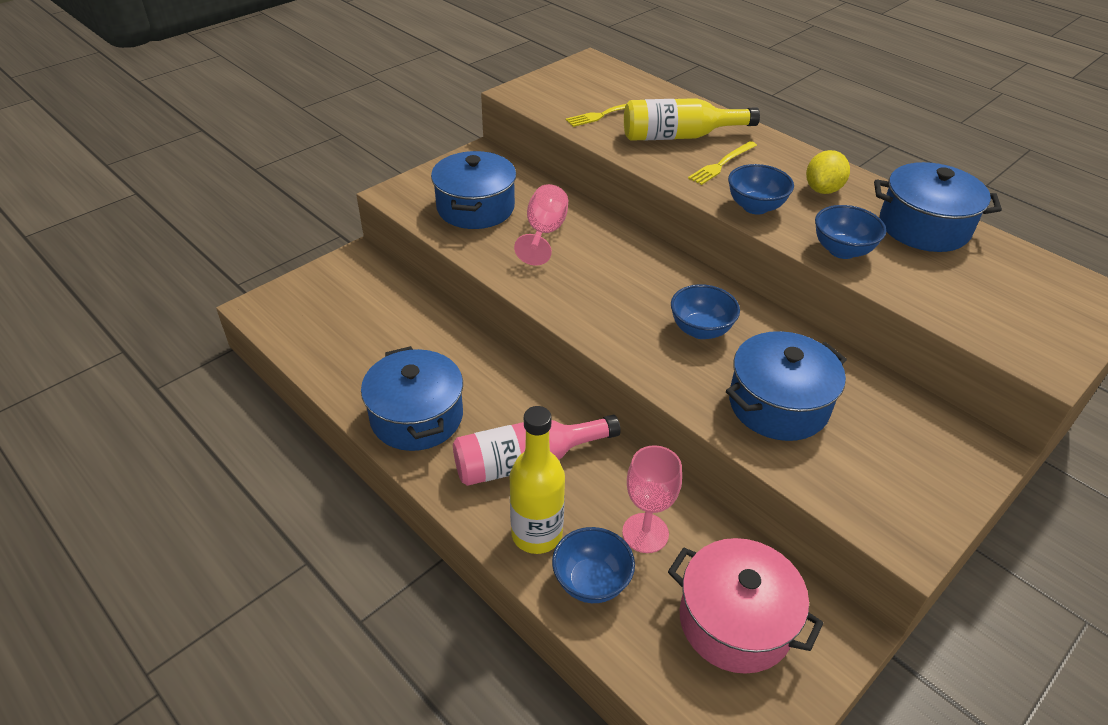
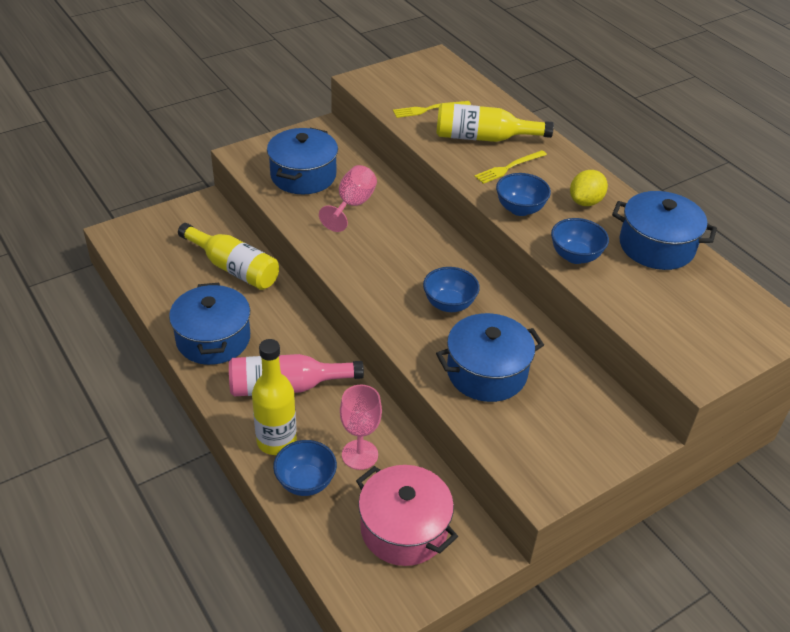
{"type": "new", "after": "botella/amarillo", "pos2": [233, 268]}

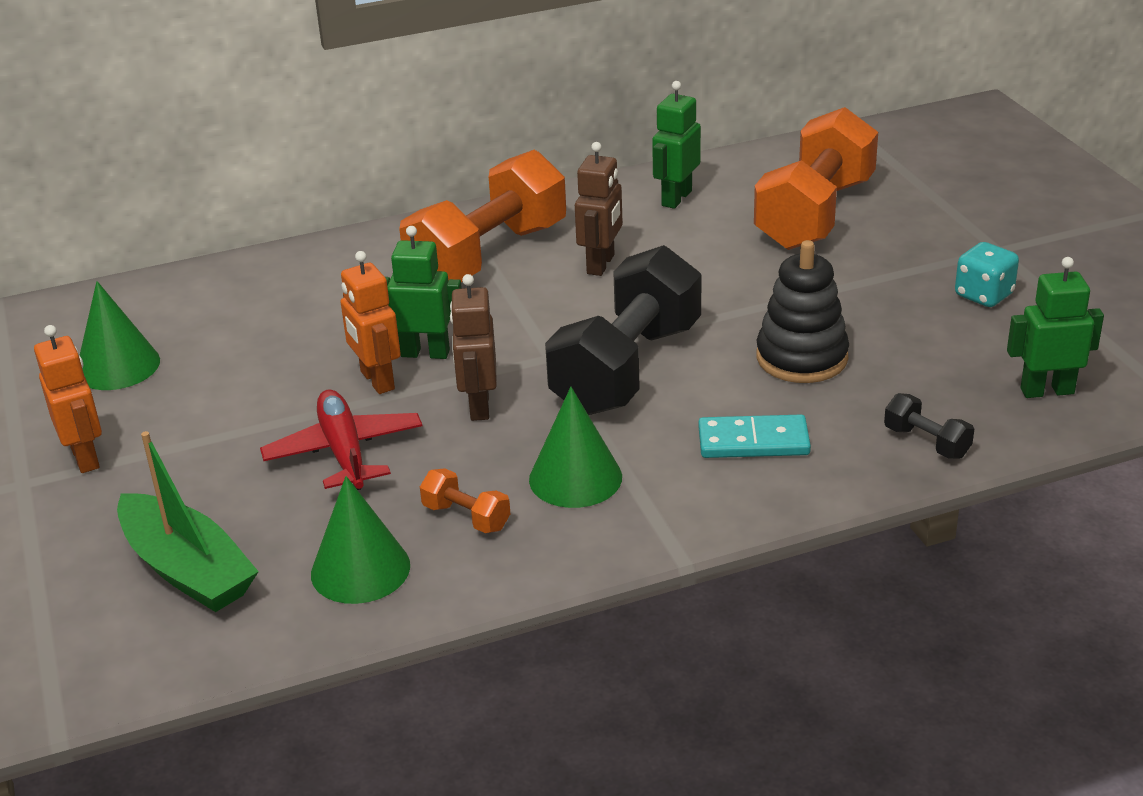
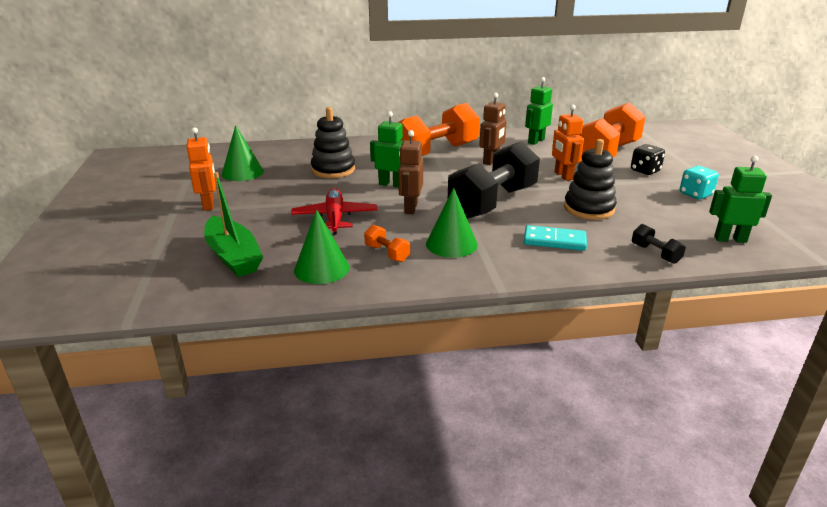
{"type": "shifted", "before": "robot/naranja", "pos1": [377, 380], "pos2": [563, 176]}
{"type": "new", "after": "juguete apilable/negro", "pos2": [333, 170]}
{"type": "new", "after": "dado/negro", "pos2": [645, 171]}

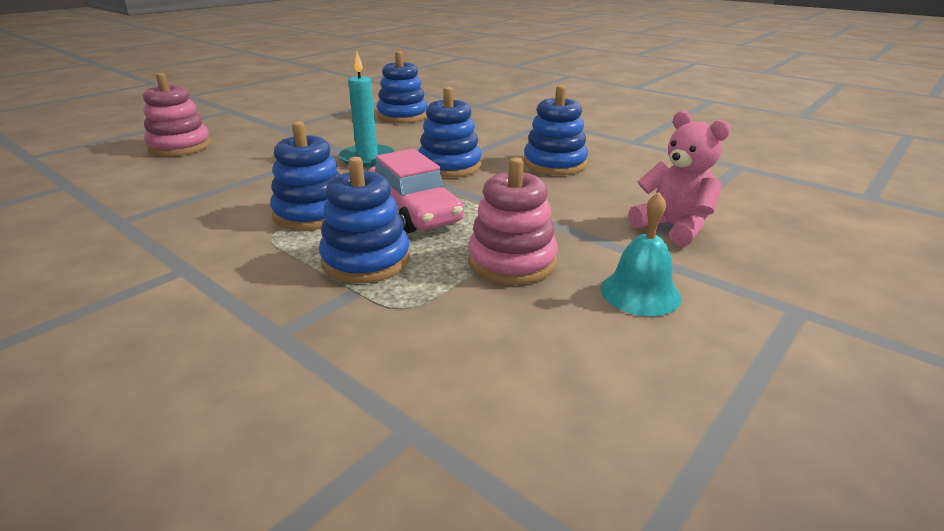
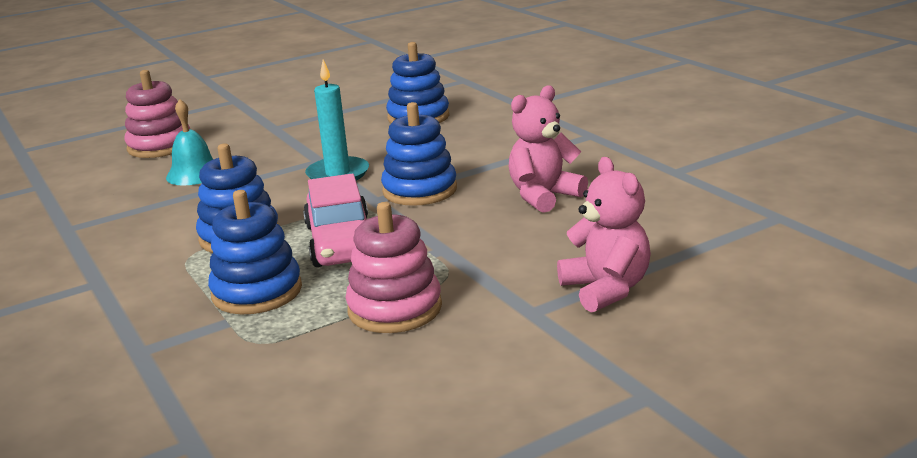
{"type": "swapped", "before": "juguete apilable/azul", "after": "osito/rosa", "pos1": [554, 164], "pos2": [543, 196]}
{"type": "shifted", "before": "campana/turquesa", "pos1": [640, 293], "pos2": [194, 174]}

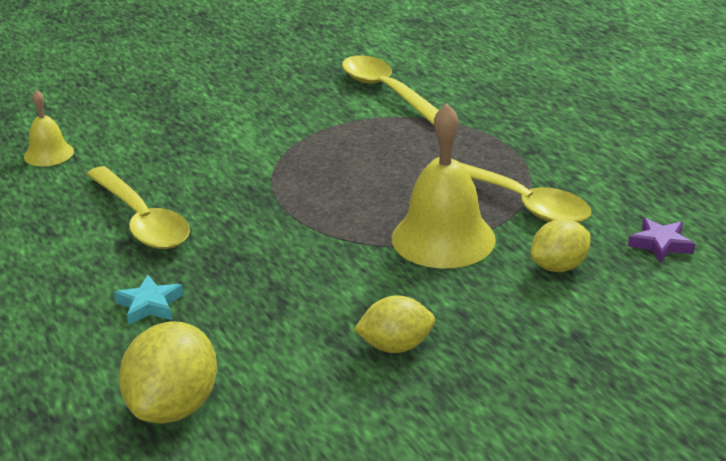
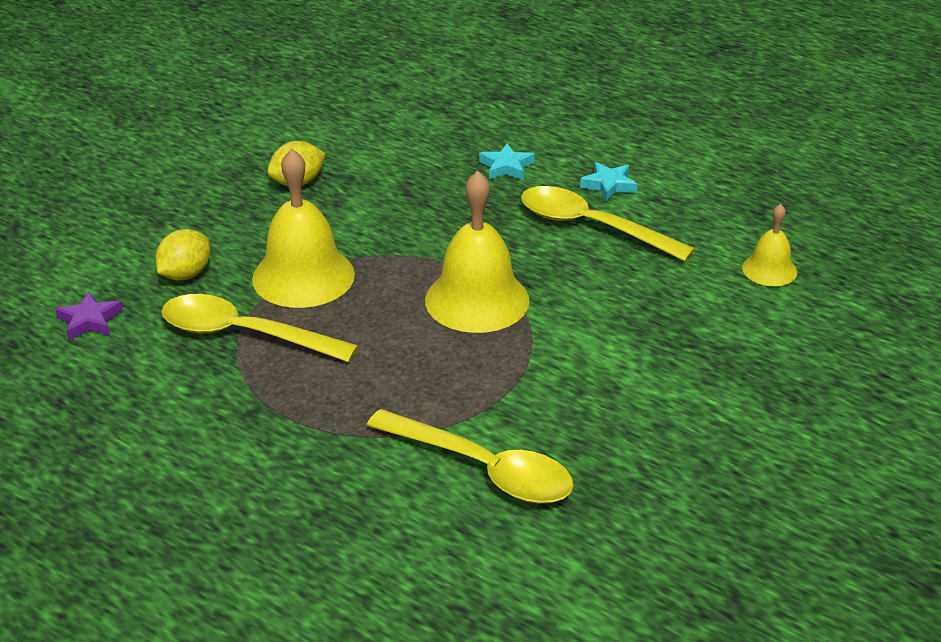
{"type": "gone", "before": "limón/amarillo", "pos1": [174, 407]}
{"type": "new", "after": "estrella/turquesa", "pos2": [609, 185]}
{"type": "new", "after": "campana/amarillo", "pos2": [477, 300]}

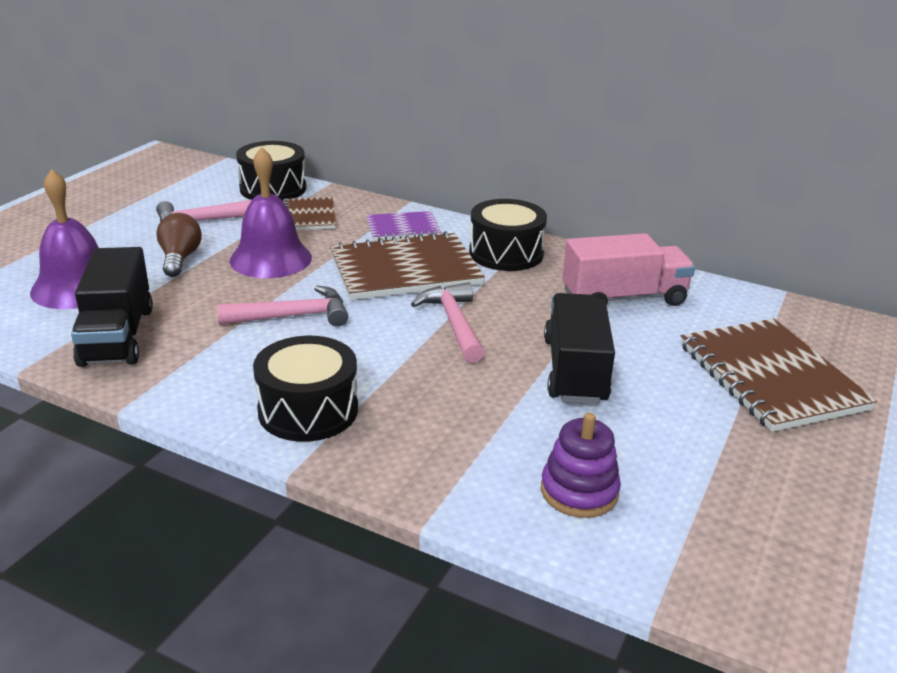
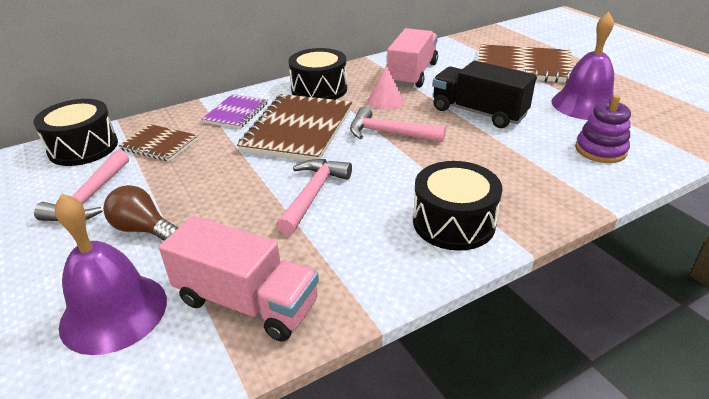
{"type": "shifted", "before": "campana/morado", "pos1": [270, 259], "pos2": [584, 104]}
{"type": "repainted", "before": "camión/negro", "after": "camión/rosa", "pos1": [117, 336], "pos2": [247, 302]}
{"type": "new", "after": "cono/rosa", "pos2": [386, 101]}

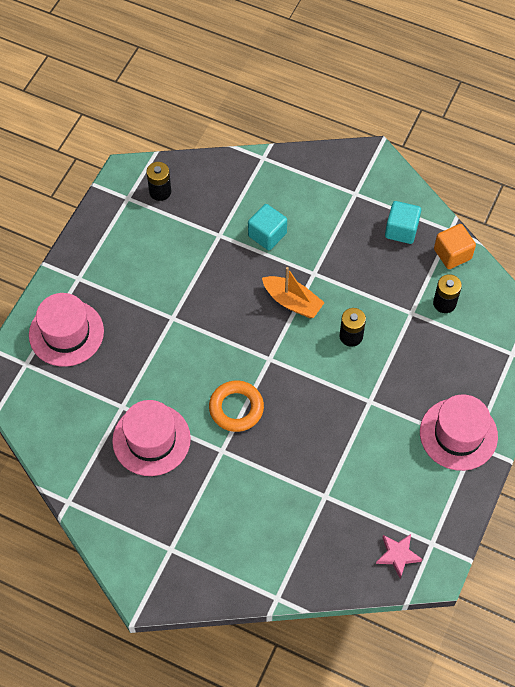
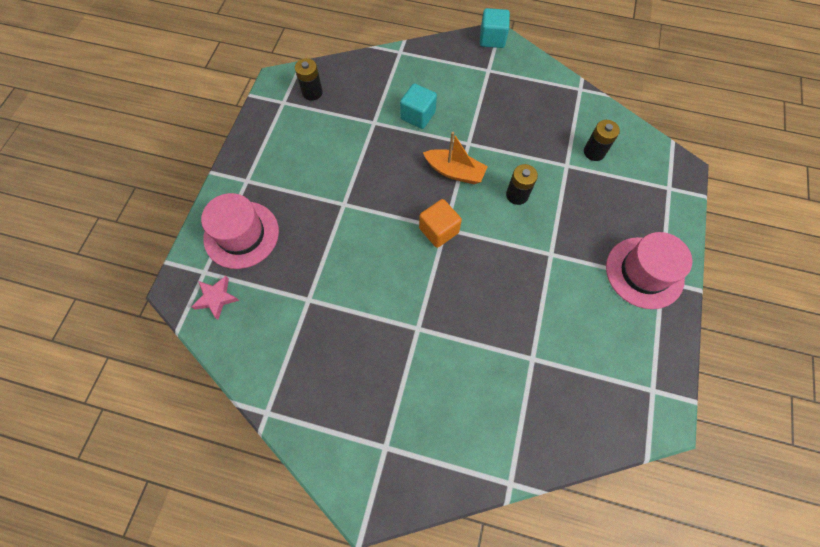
{"type": "shifted", "before": "cubo/turquesa", "pos1": [401, 230], "pos2": [492, 39]}
{"type": "shifted", "before": "cubo/naranja", "pos1": [452, 254], "pos2": [438, 230]}
{"type": "gone", "before": "anillo/naranja", "pos1": [236, 408]}
{"type": "gone", "before": "sombrero/rosa", "pos1": [151, 439]}
{"type": "shifted", "before": "estrella/rosa", "pos1": [398, 555], "pos2": [216, 298]}

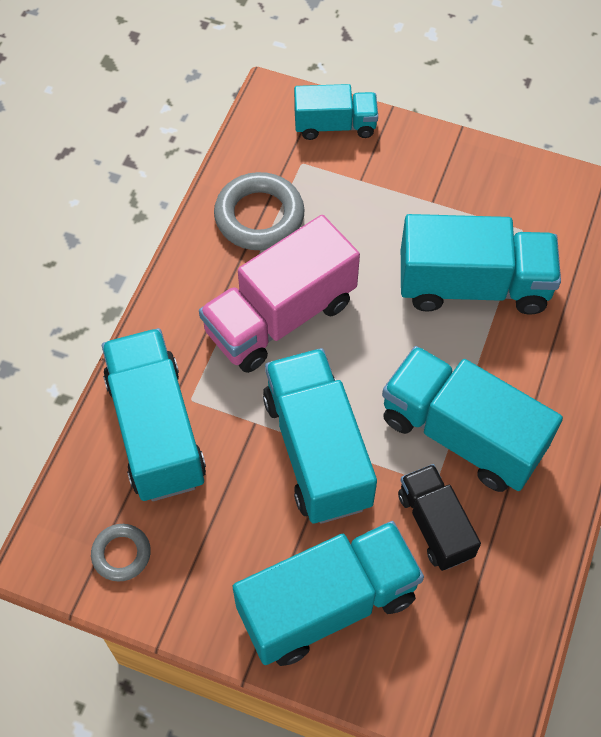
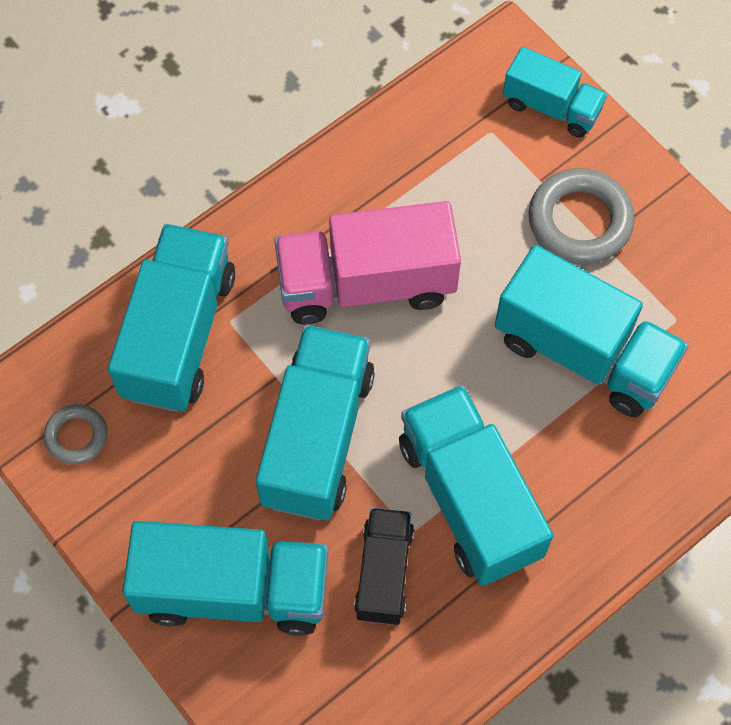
{"type": "shifted", "before": "anillo/gris", "pos1": [259, 216], "pos2": [579, 221]}

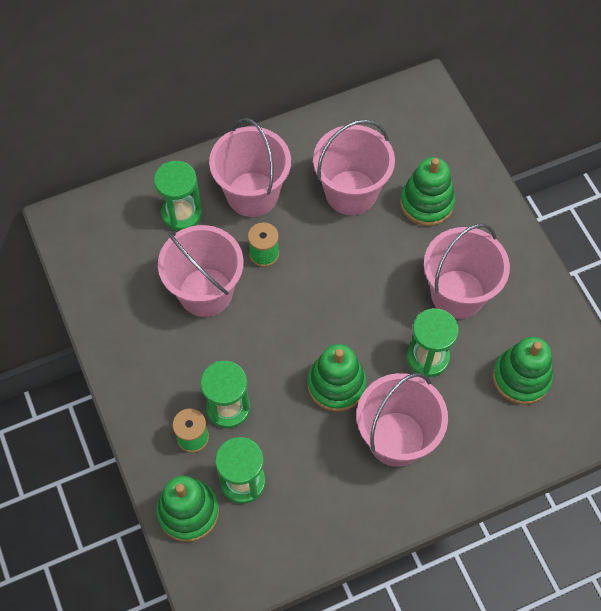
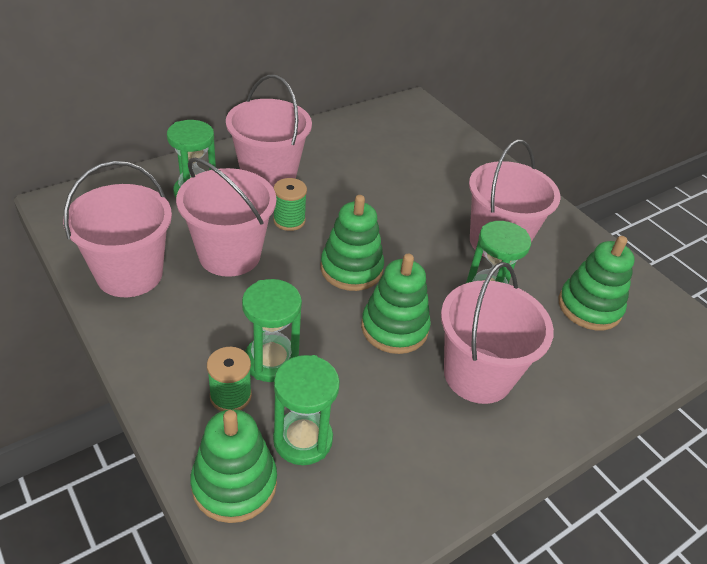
{"type": "shifted", "before": "balde/rosa", "pos1": [351, 192], "pos2": [129, 274]}
{"type": "shifted", "before": "juguete apilable/verde", "pos1": [426, 203], "pos2": [351, 269]}

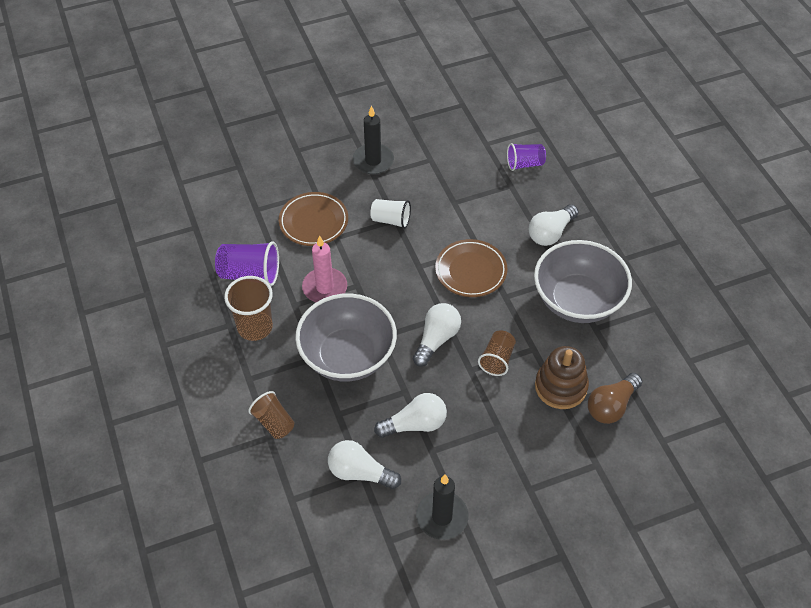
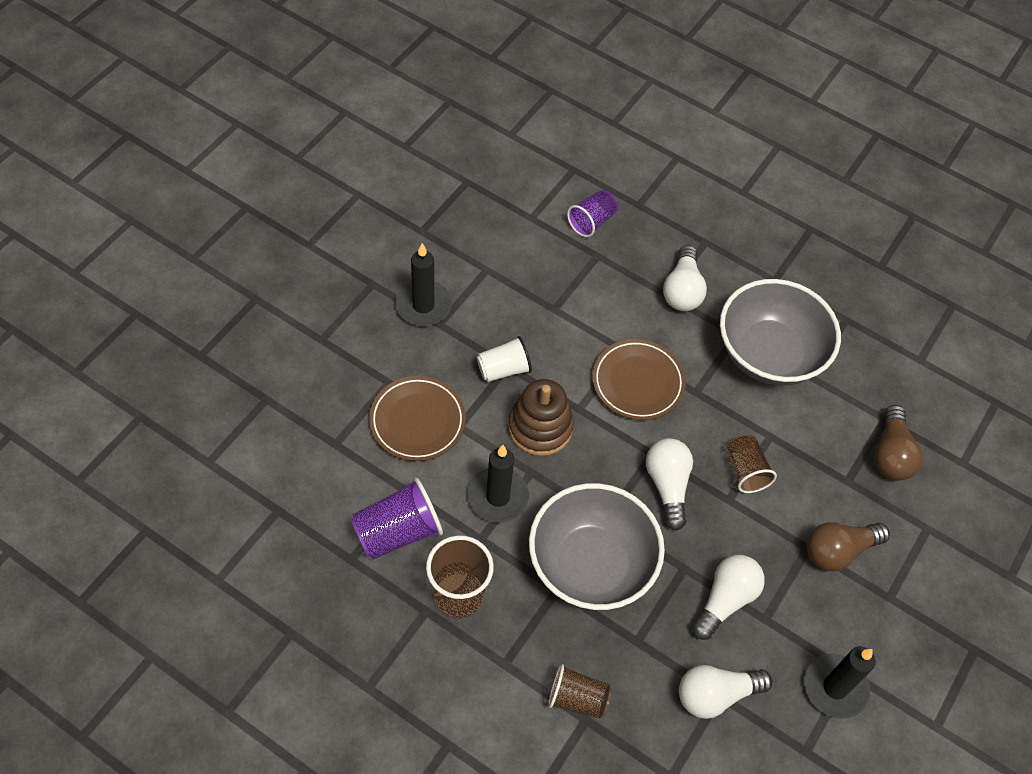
{"type": "repainted", "before": "vela/rosa", "after": "vela/negro", "pos1": [325, 288], "pos2": [498, 497]}
{"type": "shifted", "before": "juguete apilable/marrón", "pos1": [561, 387], "pos2": [540, 427]}
{"type": "new", "after": "bombilla/marrón", "pos2": [838, 551]}

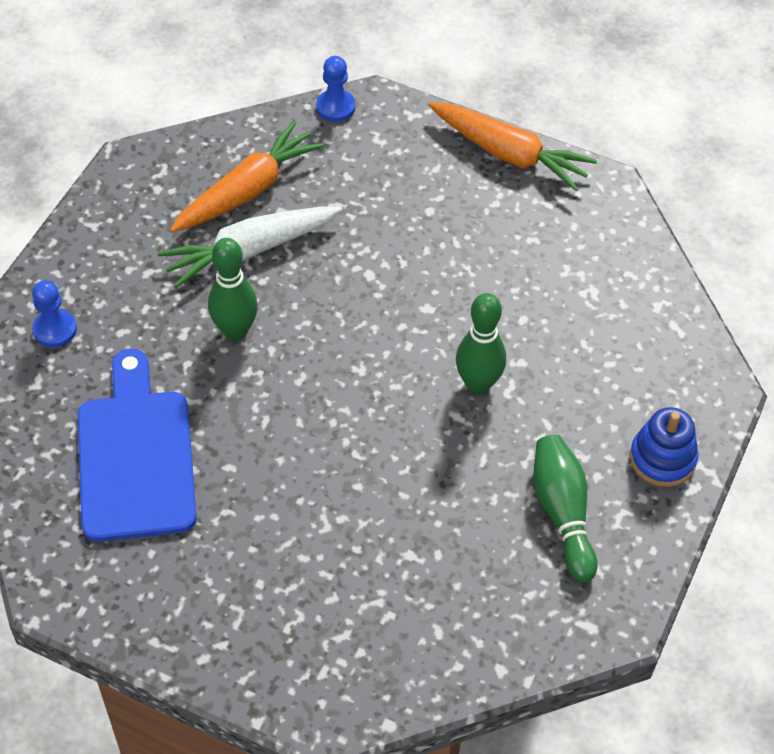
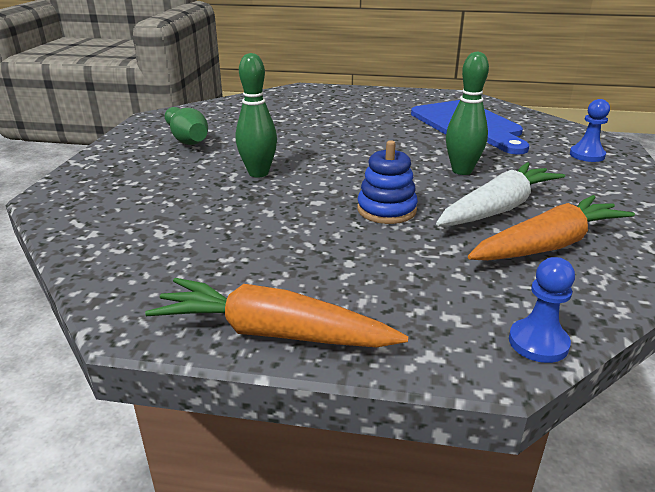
{"type": "rotated", "before": "zanahoria/naranja", "pos1": [248, 190], "pos2": [548, 245], "turn": -150}
{"type": "shifted", "before": "juguete apilable/azul", "pos1": [662, 458], "pos2": [386, 210]}

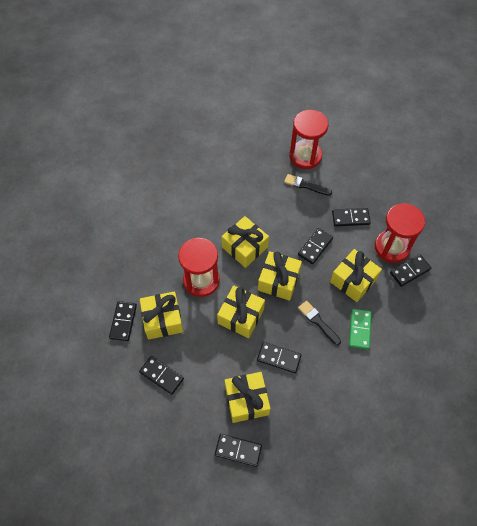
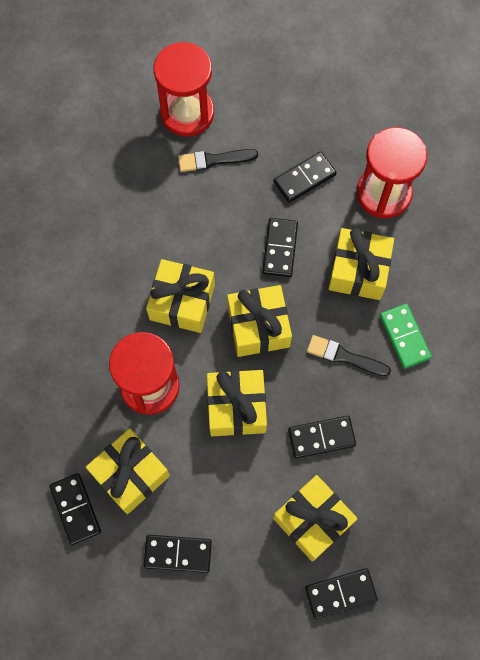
{"type": "gone", "before": "ficha de dominó/negro", "pos1": [410, 271]}

